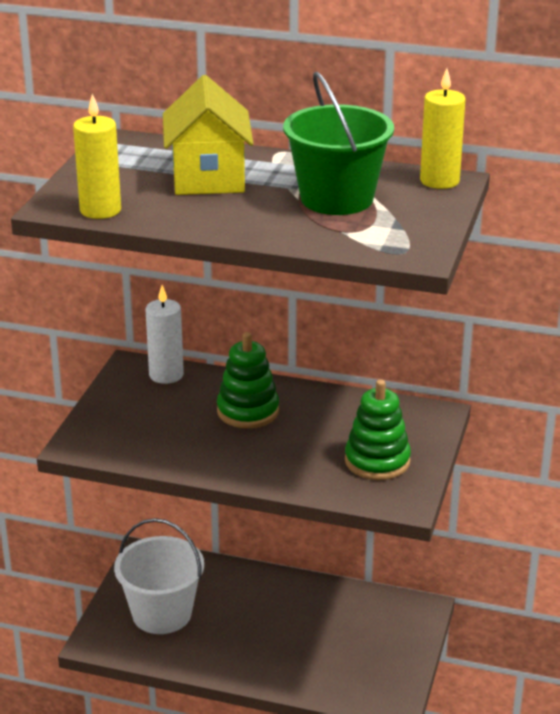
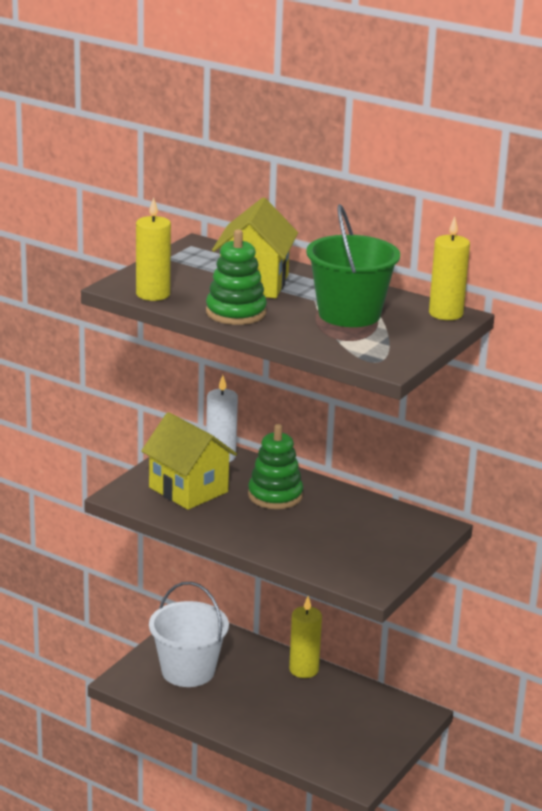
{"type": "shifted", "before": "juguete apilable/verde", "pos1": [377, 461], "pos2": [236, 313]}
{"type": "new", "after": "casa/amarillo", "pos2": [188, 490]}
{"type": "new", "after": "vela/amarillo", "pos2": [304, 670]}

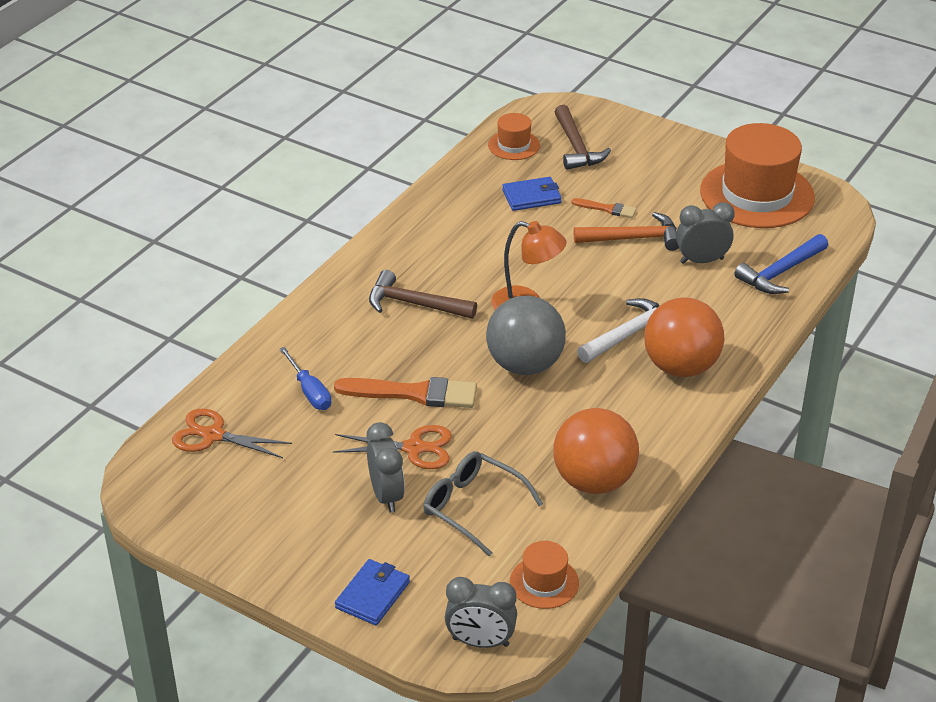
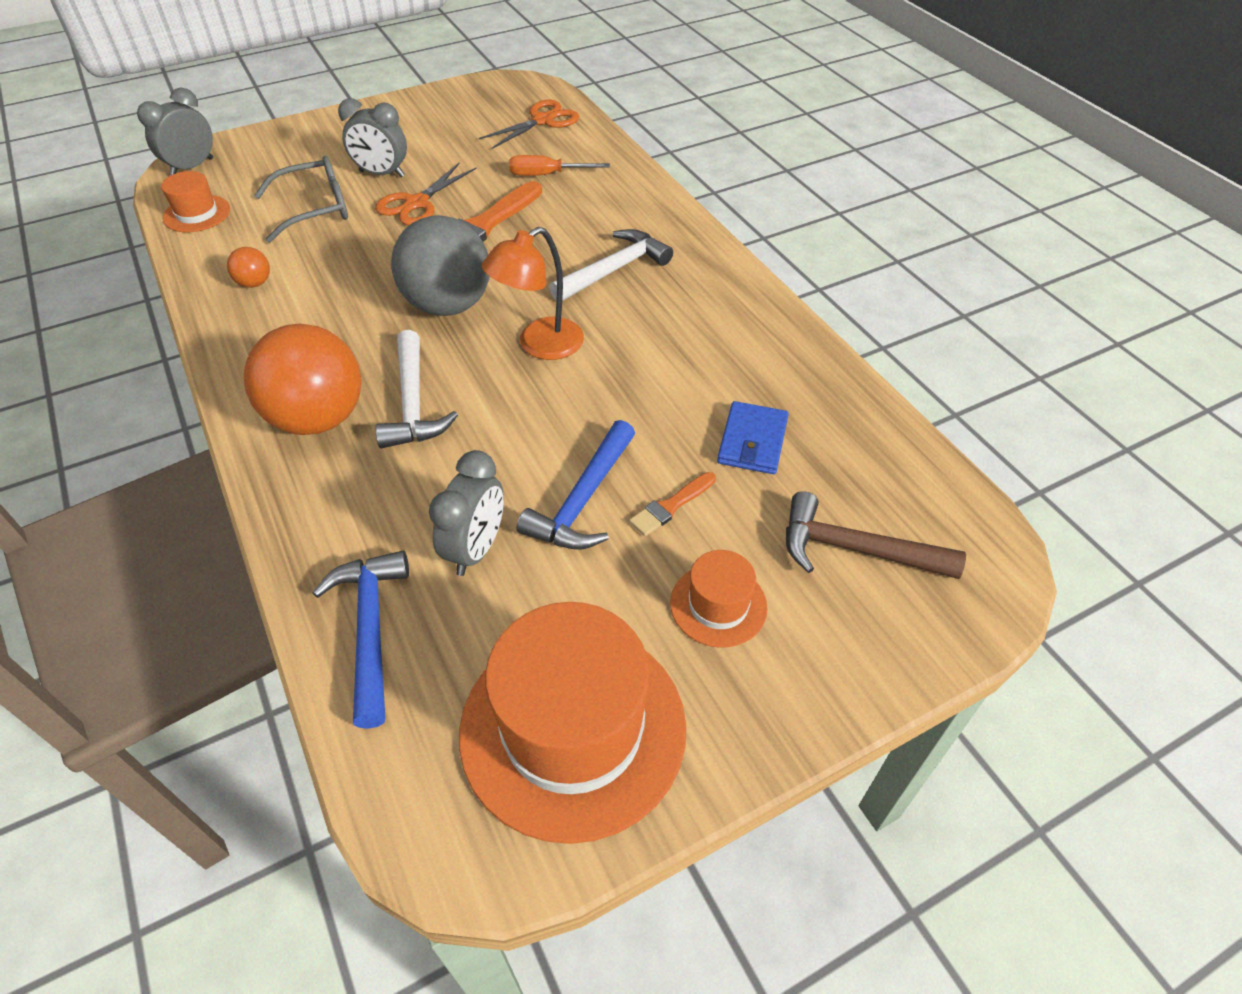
{"type": "shifted", "before": "sombrero/naranja", "pos1": [514, 145], "pos2": [718, 605]}
{"type": "repainted", "before": "martillo/naranja", "after": "martillo/azul", "pos1": [634, 238], "pos2": [583, 501]}
{"type": "repainted", "before": "martillo/marrón", "after": "martillo/blanco", "pos1": [414, 304], "pos2": [614, 269]}
{"type": "repainted", "before": "destornillador/azul", "after": "destornillador/naranja", "pos1": [309, 391], "pos2": [547, 175]}
{"type": "scaled", "before": "pelota/naranja", "pos1": [594, 481], "pos2": [255, 283], "scale": 0.43}
{"type": "gone", "before": "cartera/azul", "pos1": [373, 595]}

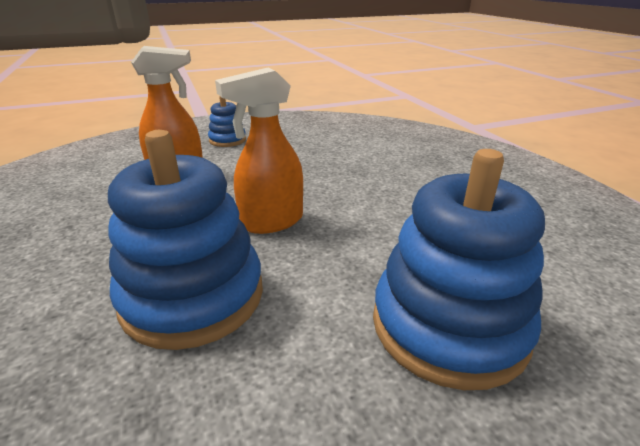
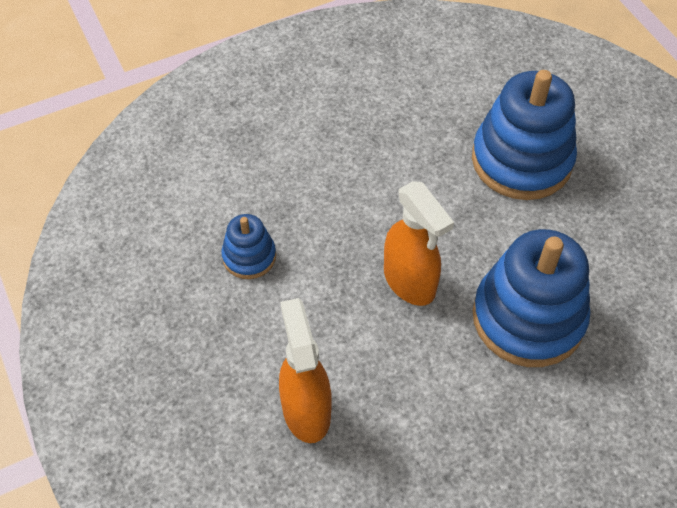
{"type": "shifted", "before": "juguete apilable/azul", "pos1": [227, 140], "pos2": [249, 257]}

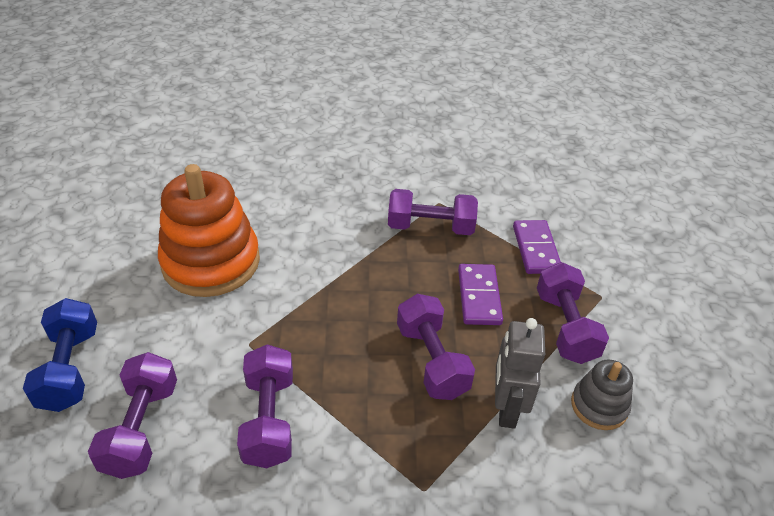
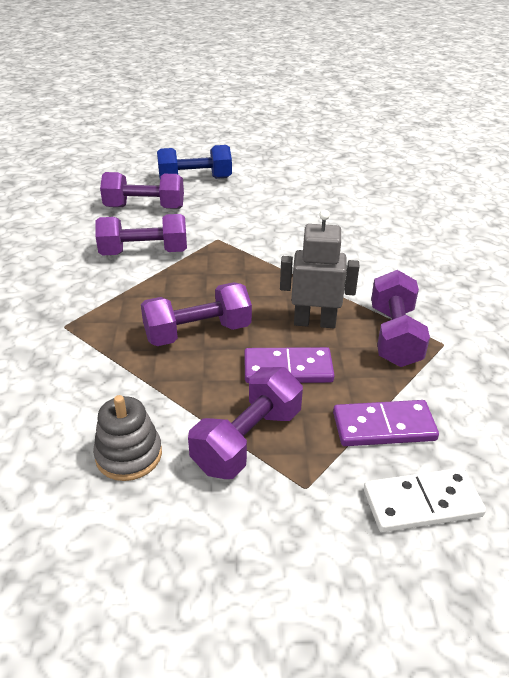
{"type": "gone", "before": "juguete apilable/naranja", "pos1": [211, 262]}
{"type": "rotated", "before": "mancuerna/morado", "pos1": [565, 327], "pos2": [247, 440], "turn": -45}
{"type": "shifted", "before": "robot/gris", "pos1": [506, 408], "pos2": [314, 322]}
{"type": "new", "after": "ficha de dominó/blanco", "pos2": [422, 503]}

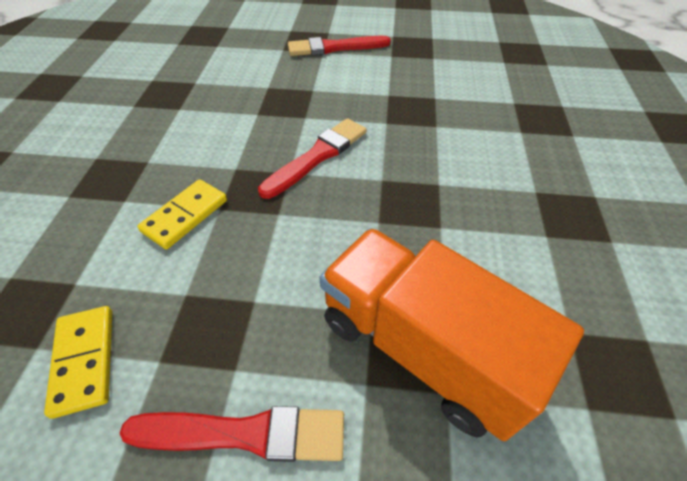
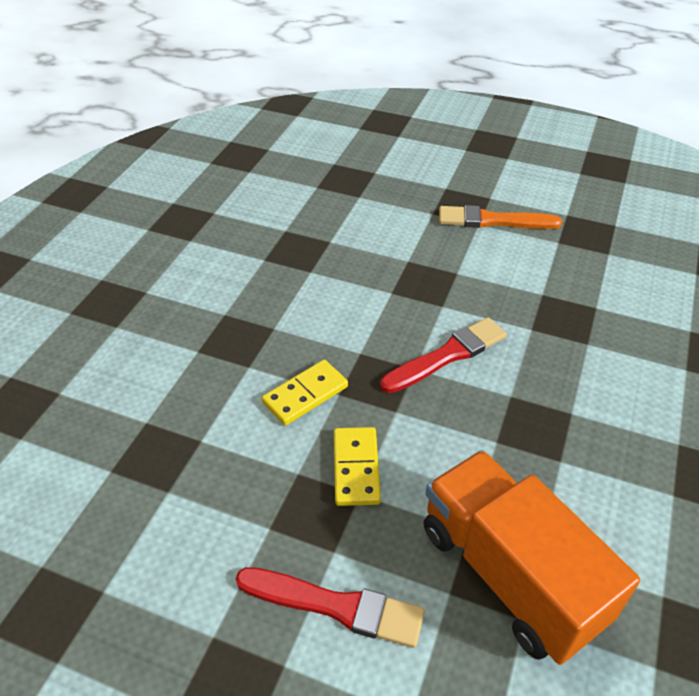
{"type": "repainted", "before": "pincel/rojo", "after": "pincel/naranja", "pos1": [335, 48], "pos2": [493, 220]}
{"type": "shifted", "before": "ficha de dominó/amarillo", "pos1": [84, 360], "pos2": [356, 468]}

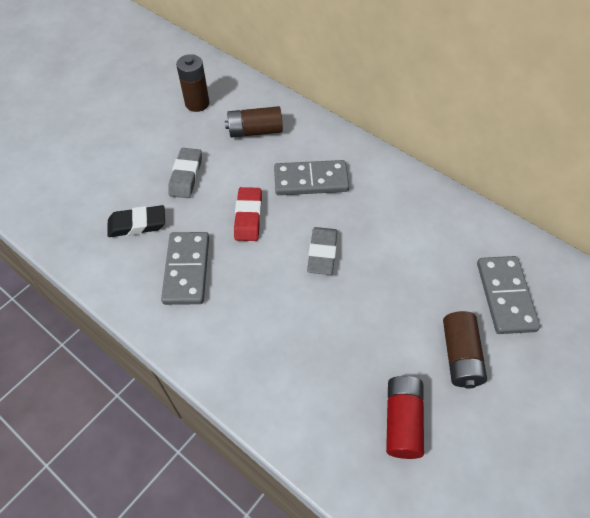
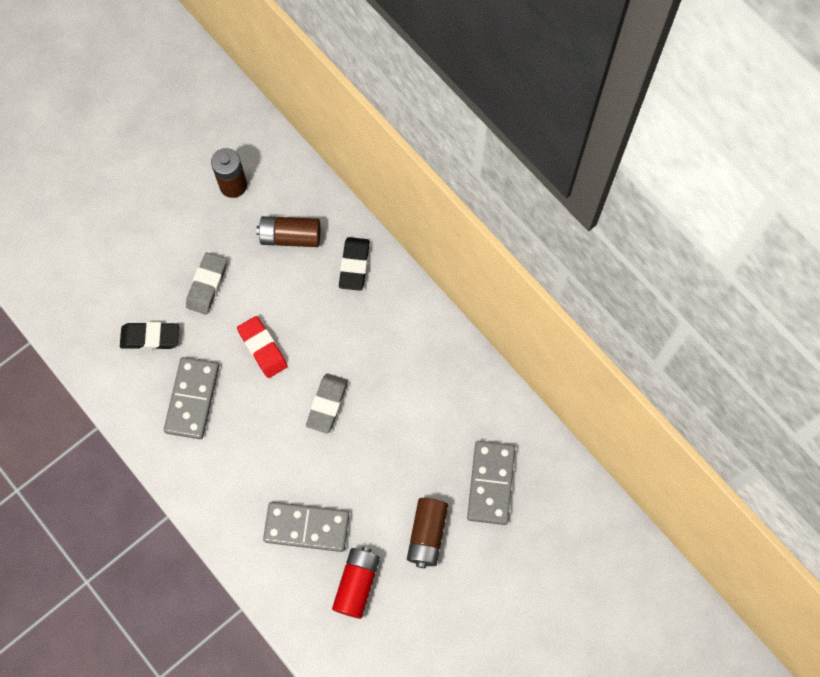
{"type": "shifted", "before": "ficha de dominó/gris", "pos1": [311, 180], "pos2": [306, 527]}
{"type": "rotated", "before": "goma de borrar/rojo", "pos1": [248, 217], "pos2": [262, 348], "turn": -45}
{"type": "new", "after": "goma de borrar/negro", "pos2": [354, 265]}

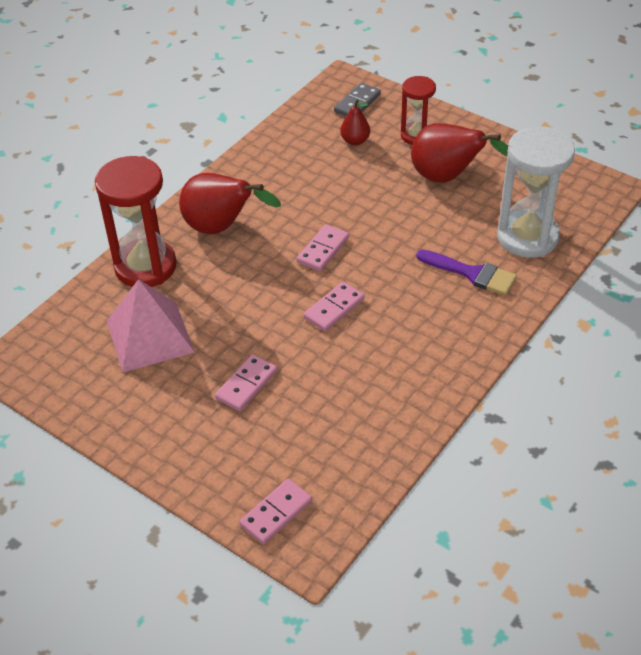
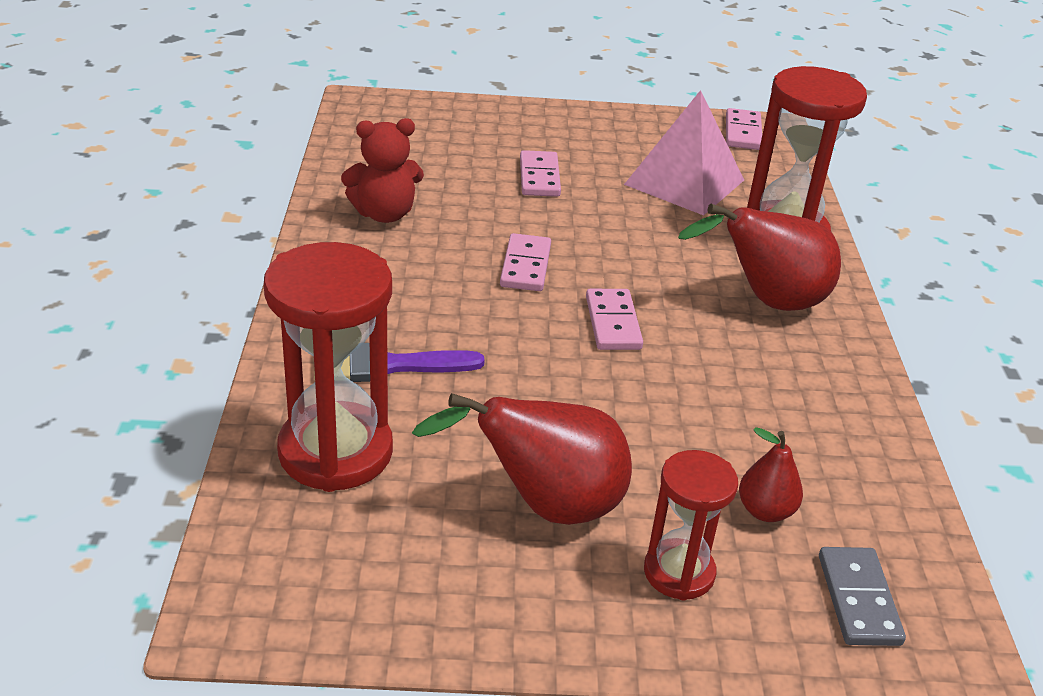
{"type": "repainted", "before": "reloj de arena/blanco", "after": "reloj de arena/rojo", "pos1": [527, 237], "pos2": [335, 452]}
{"type": "shifted", "before": "ficha de dominó/rosa", "pos1": [276, 513], "pos2": [742, 132]}
{"type": "new", "after": "osito/rojo", "pos2": [384, 214]}

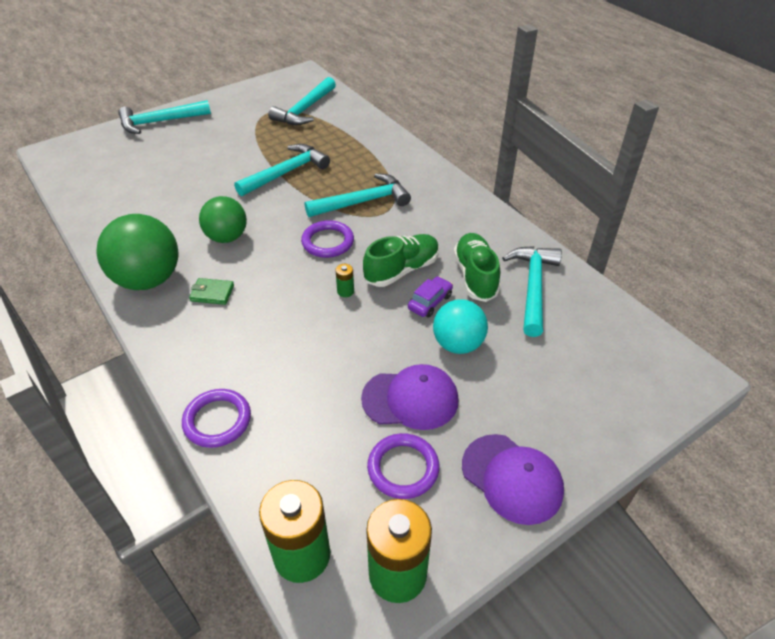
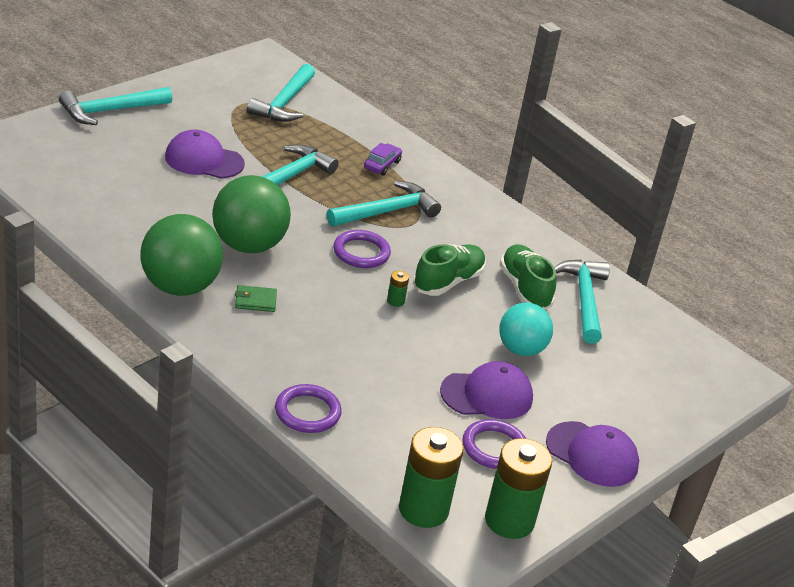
{"type": "scaled", "before": "pelota/verde", "pos1": [227, 237], "pos2": [248, 245], "scale": 1.52}
{"type": "shifted", "before": "coche/morado", "pos1": [430, 302], "pos2": [382, 165]}
{"type": "new", "after": "gorra/morado", "pos2": [204, 160]}

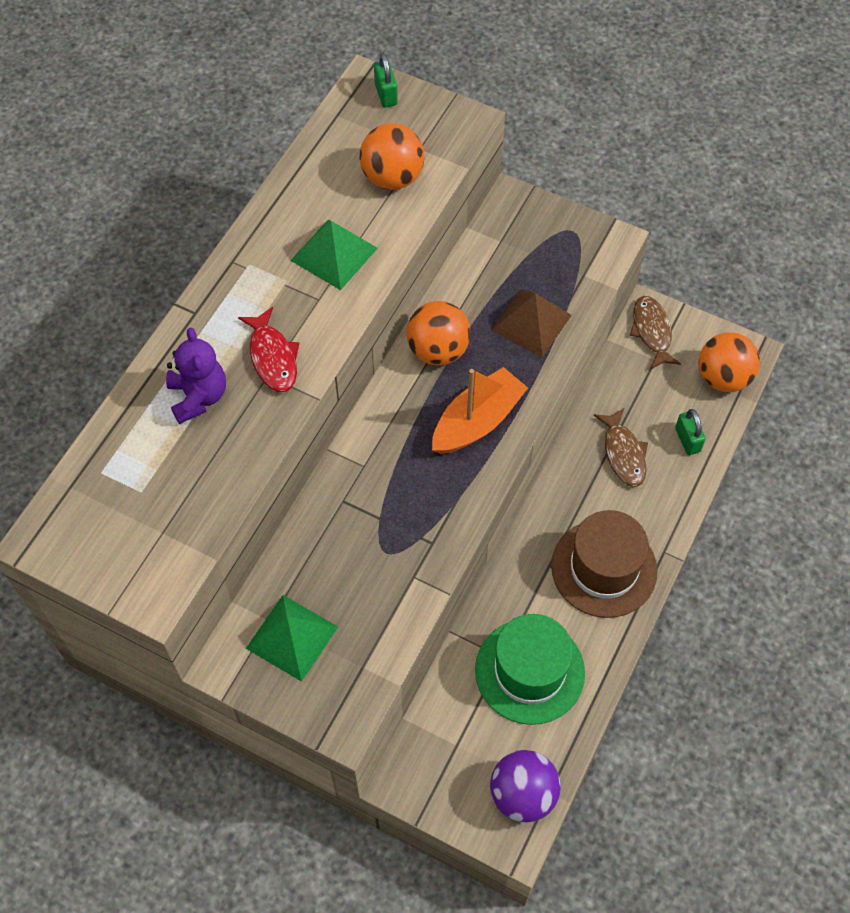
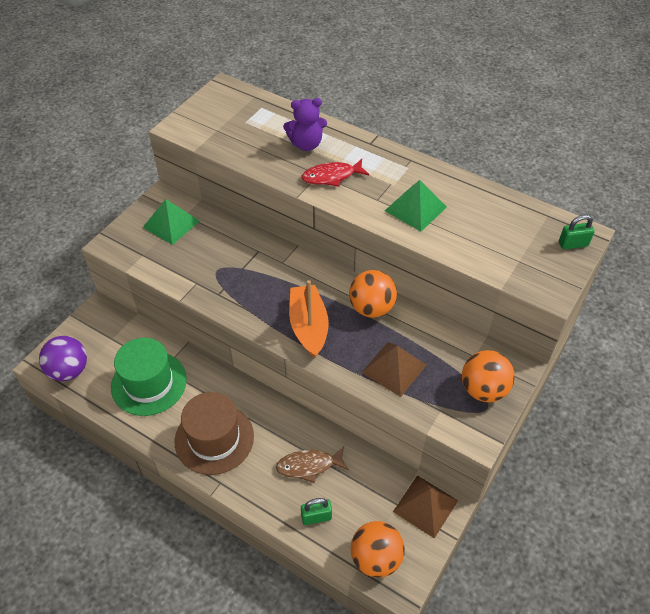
{"type": "shifted", "before": "pelota/naranja", "pos1": [392, 177], "pos2": [483, 389]}
{"type": "swapped", "before": "pez/marrón", "after": "pirámide/marrón", "pos1": [652, 332], "pos2": [425, 506]}
{"type": "rotated", "before": "barco/naranja", "pos1": [477, 421], "pos2": [308, 326], "turn": -150}

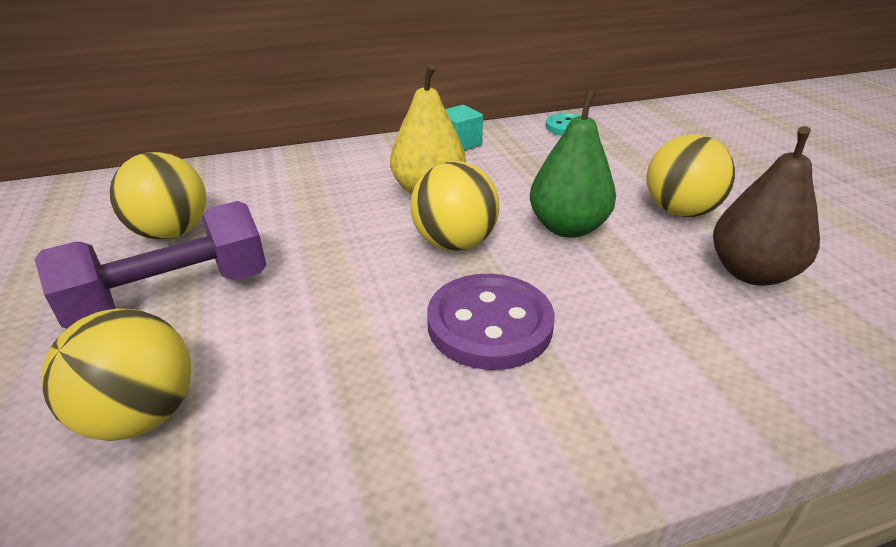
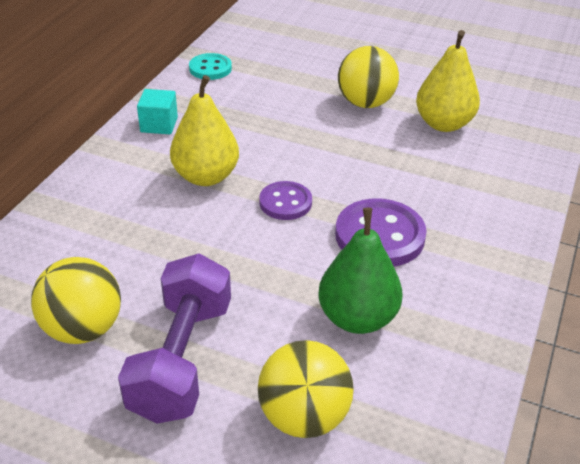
{"type": "shifted", "before": "pera/verde", "pos1": [567, 228], "pos2": [357, 318]}
{"type": "repainted", "before": "pera/marrón", "after": "pera/amarillo", "pos1": [751, 273], "pos2": [443, 124]}
{"type": "swapped", "before": "pelota/amarillo", "after": "botón/morado", "pos1": [454, 243], "pos2": [285, 202]}

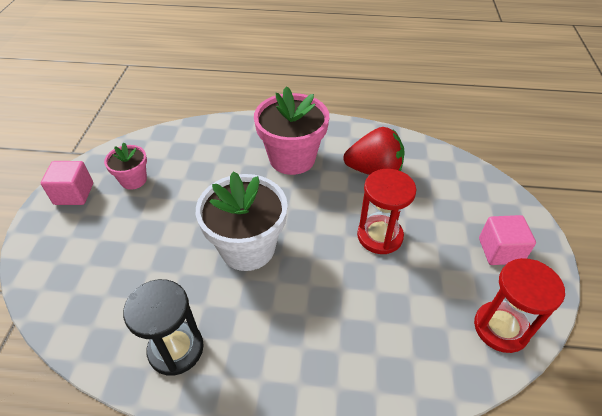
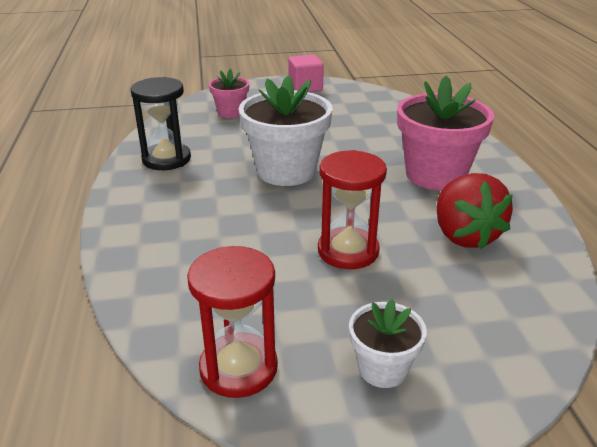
{"type": "shifted", "before": "maceta/rosa", "pos1": [133, 180], "pos2": [231, 112]}
{"type": "swapped", "before": "cubo/rosa", "after": "maceta/blanco", "pos1": [500, 251], "pos2": [382, 369]}

